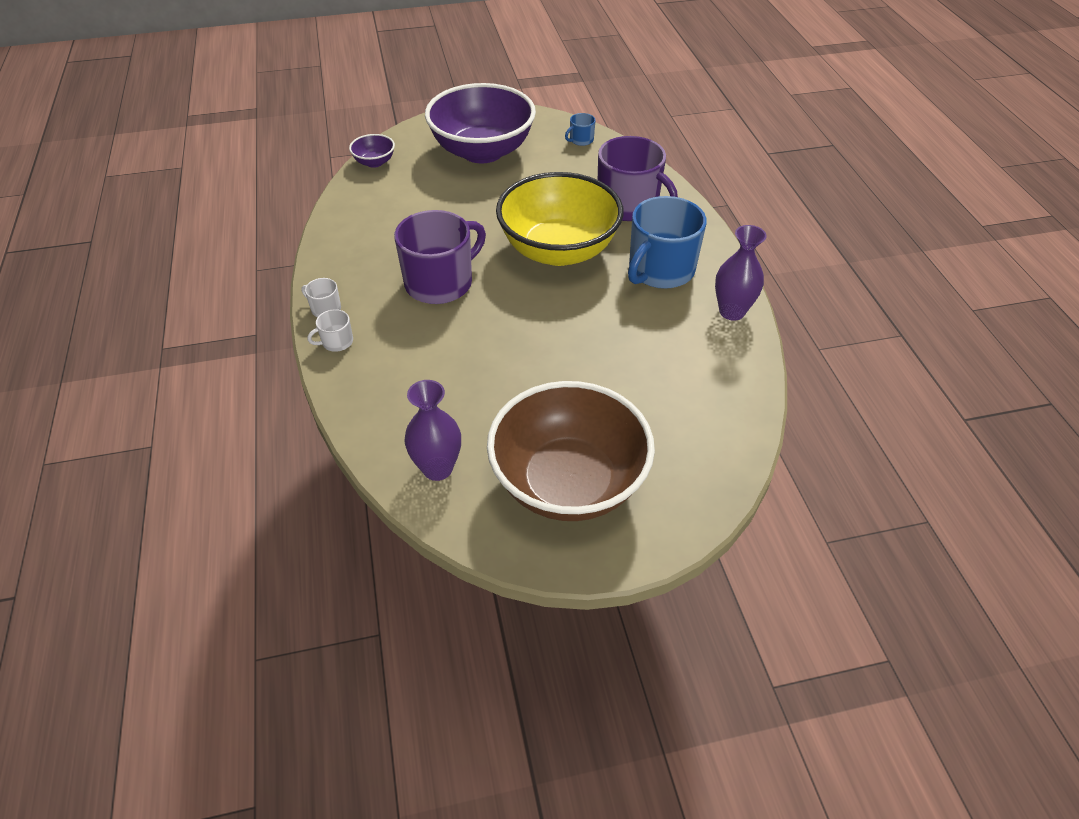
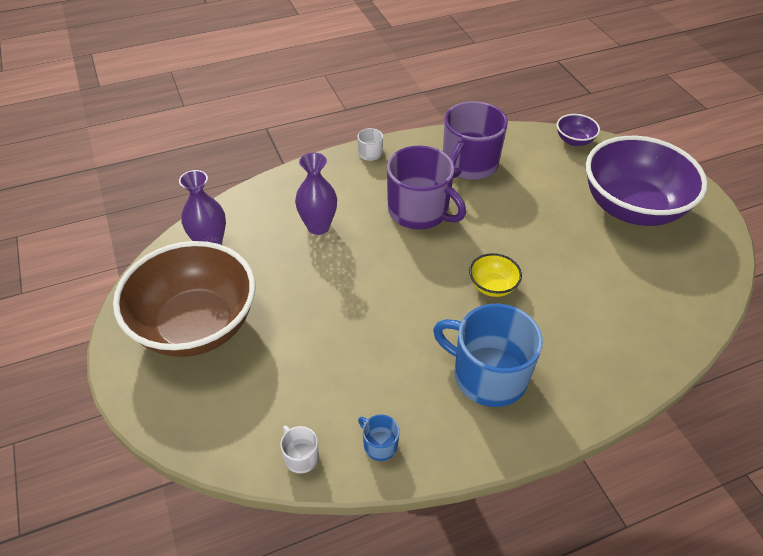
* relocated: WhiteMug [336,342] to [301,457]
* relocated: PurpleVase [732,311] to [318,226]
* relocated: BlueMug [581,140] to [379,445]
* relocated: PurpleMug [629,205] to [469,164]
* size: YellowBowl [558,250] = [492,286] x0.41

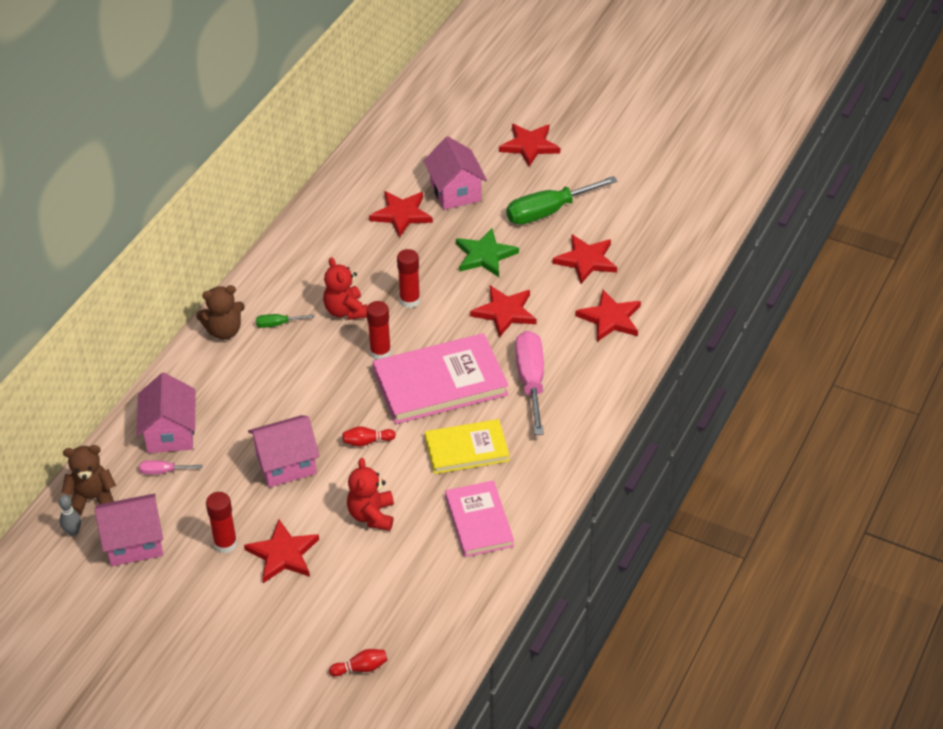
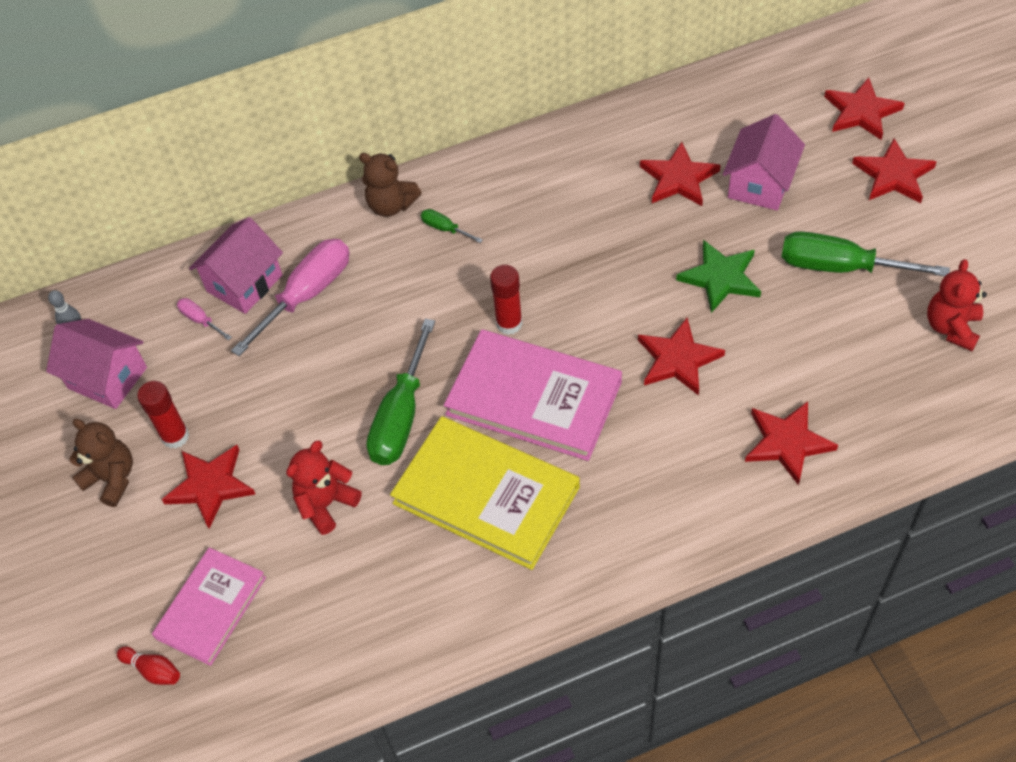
* relocated: BrownTeddyBear [92,498] to [112,479]
* relocated: PinkBook [479,521] to [211,607]
* relocated: PinkScrewdriver [531,381] to [307,294]
* exchanged: RedBowlingPin [367,442] to GreenScrewdriver [401,416]
* size: YellowBook [466,449] = [486,495] x1.60
* relocated: RedStar [586,260] to [861,112]
* relocated: RedTeddyBear [346,311] to [951,328]
* missing: PinkHouse [286,464]
* missing: RedGlueStick [410,300]

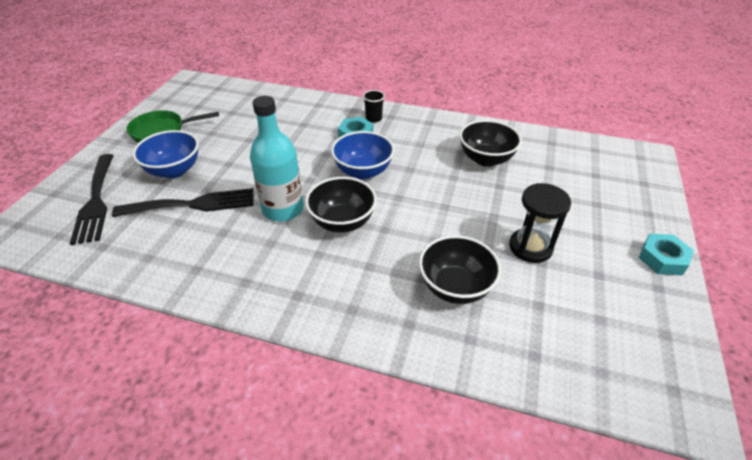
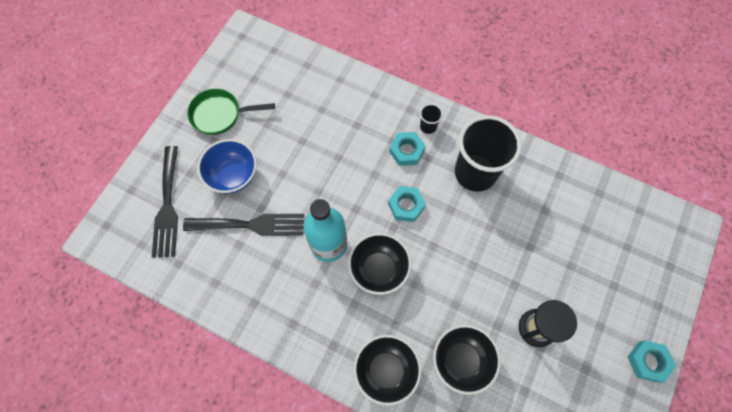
* relocated: BlackBowl [485,159] to [386,370]
* exchanged: BlueBowl [363,171] to TurquoiseNut [406,205]
* appeared: BlackCup [475,173]

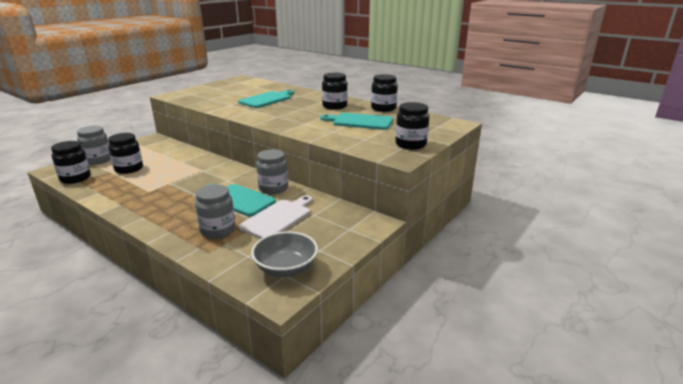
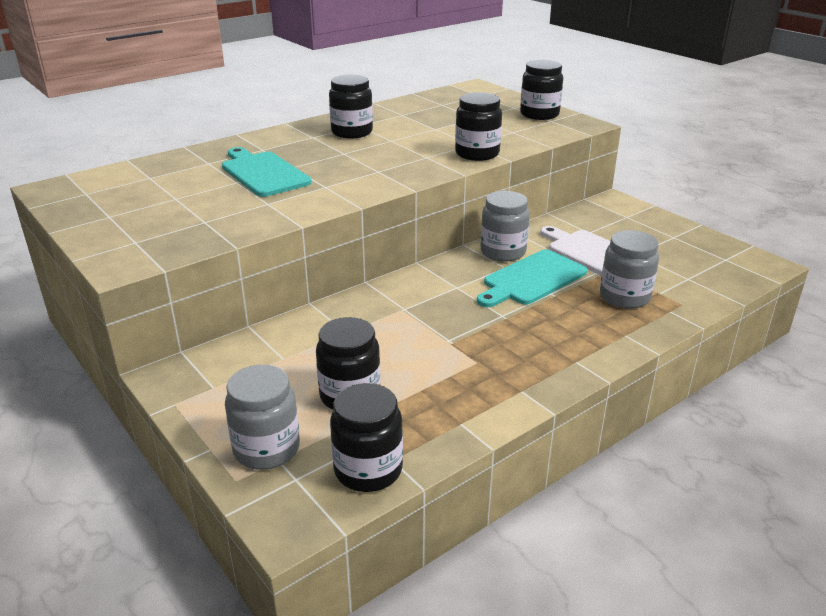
* relocated: BlackJar [383,108] to [477,154]
* missing: GreyBowl [286,268]
* missing: TurquoiseCuttingBoard [360,122]

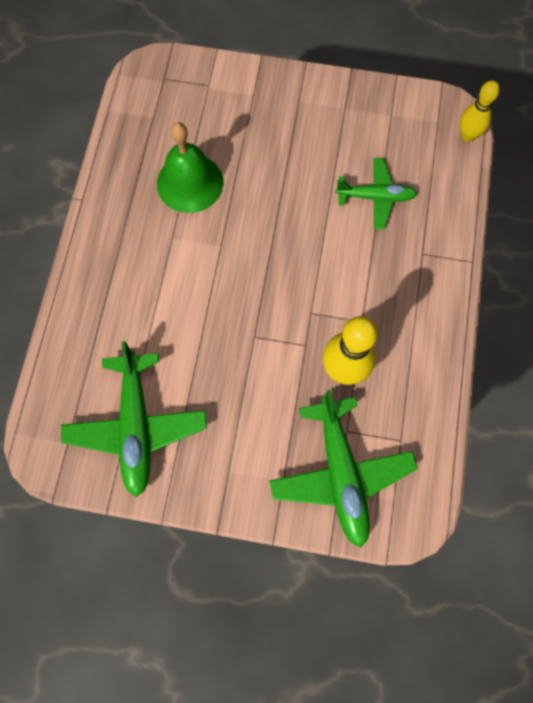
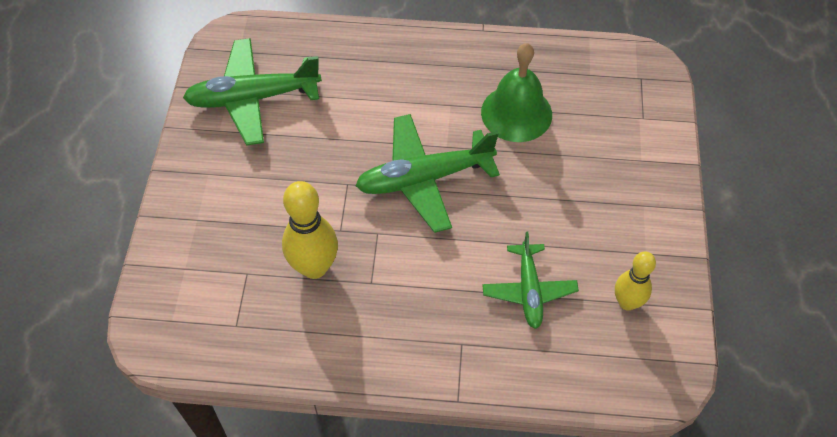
* relocated: GreenPlane [341,473] to [424,179]
* relocated: YellowBowlingPin [467,136] to [627,302]

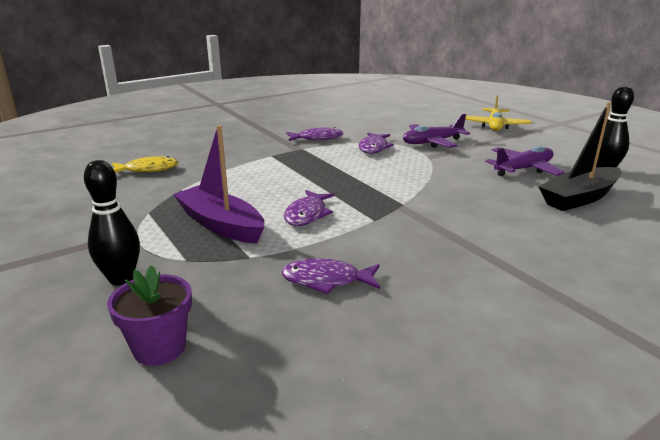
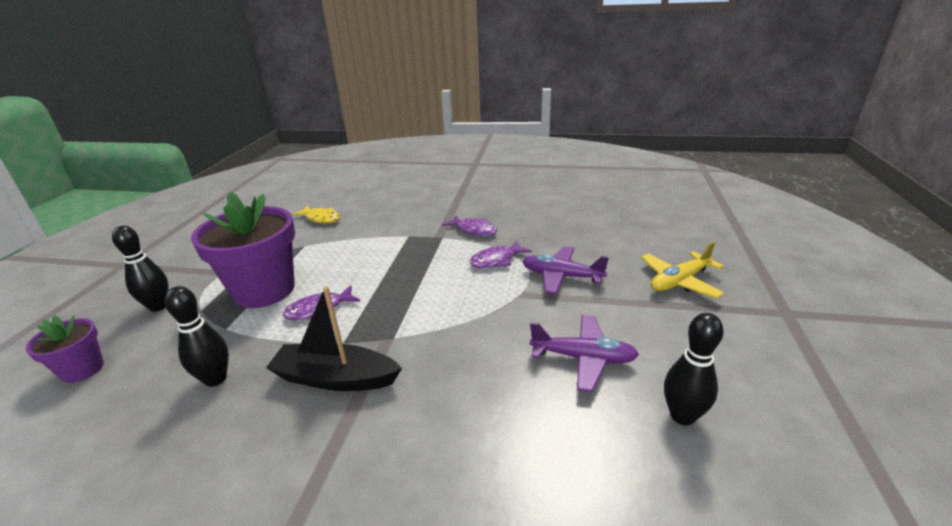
* exchanged: PurpleFish [326,280] to BlackBowlingPin [215,379]
* exchanged: PurpleBoat [221,225] to PurpleFlowerPot [264,290]
* relocated: BlackBoat [579,198] to [335,378]

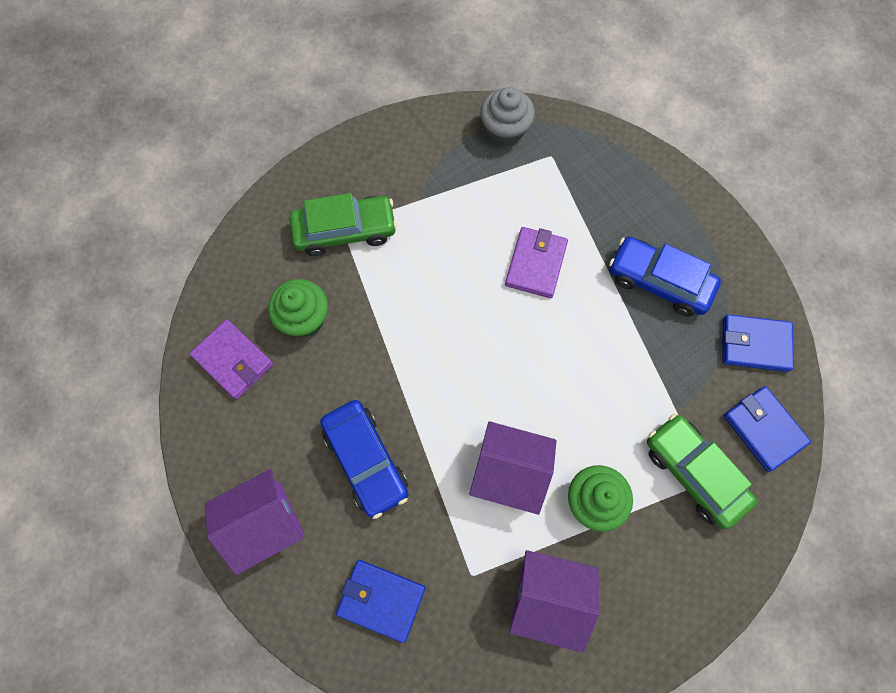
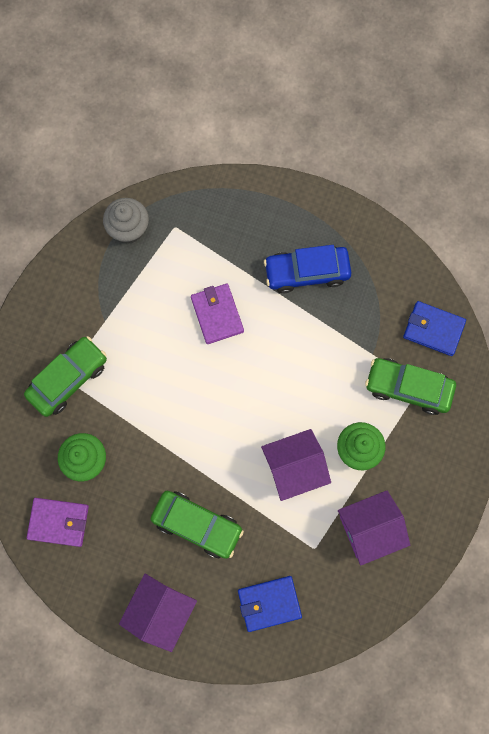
* colour: BlueCar [366,460] to GreenCar [197,525]
* missing: BlueWallet [754,344]

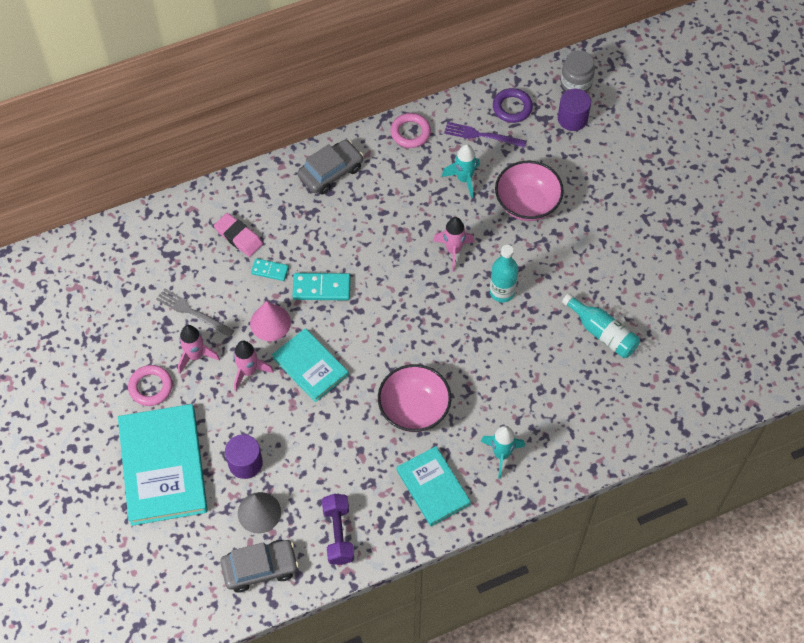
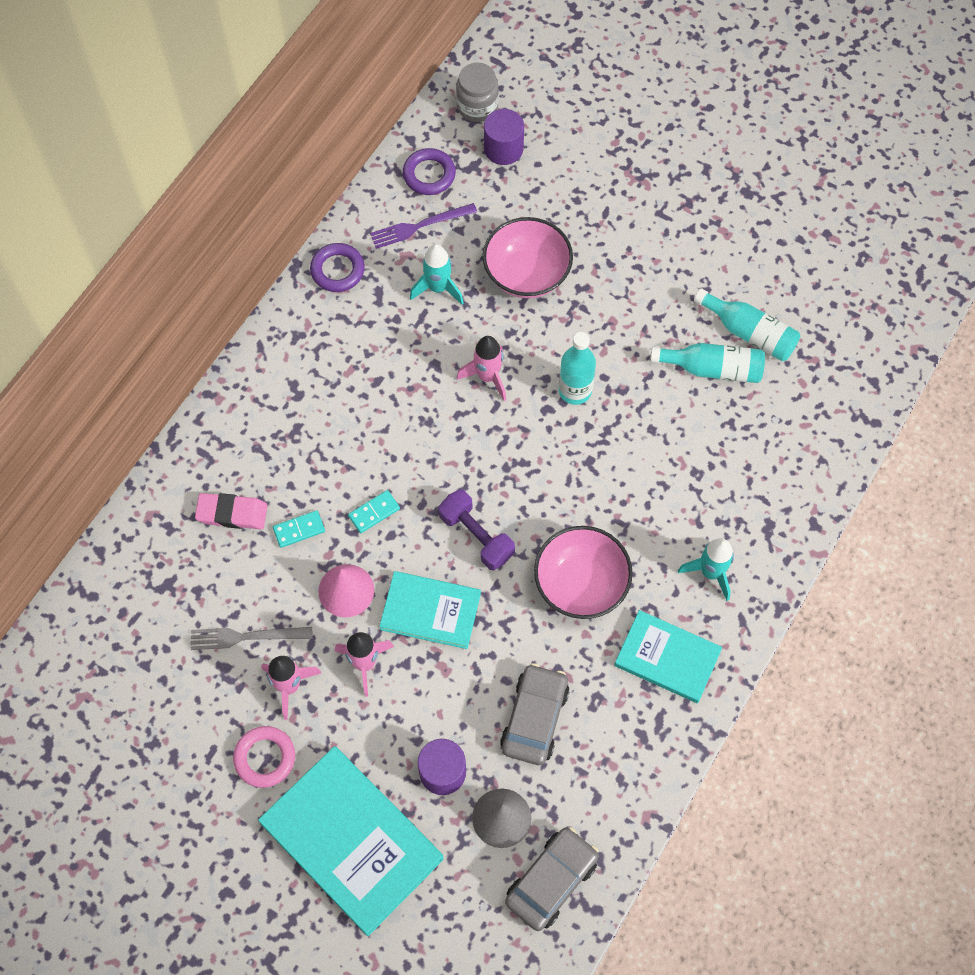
* colour: PinkRing [410,132] to PurpleRing [337,270]
* size: TurquoiseDomino [321,288] = [374,512] x0.62
* relocated: PurpleDumbbell [338,534] to [476,536]
* relocated: GreyCar [331,172] to [534,718]
* appeared: TurquoiseBottle [749,333]

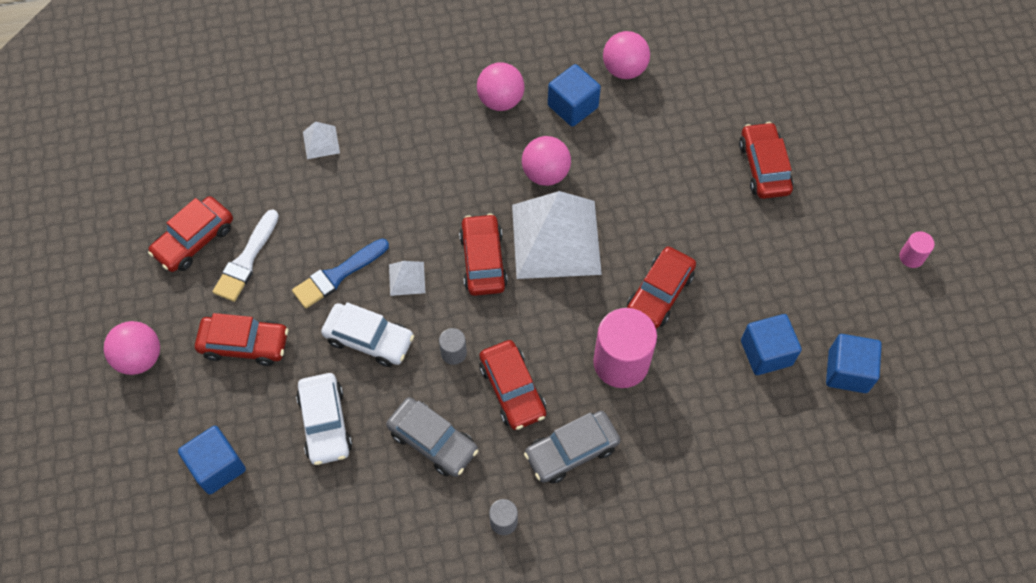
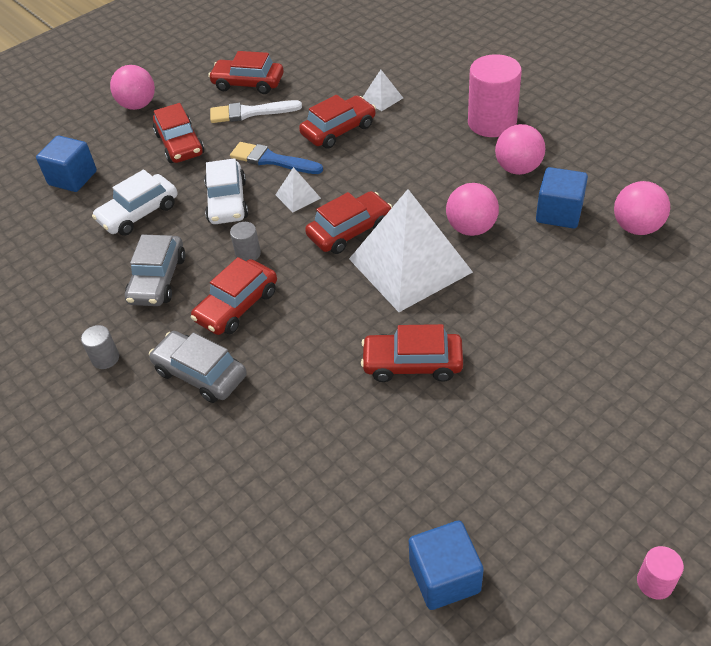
* relocated: RedCar [763,167] to [338,130]
* relocated: PinkCylinder [621,362] to [492,123]
* missing: BlueCube [766,353]

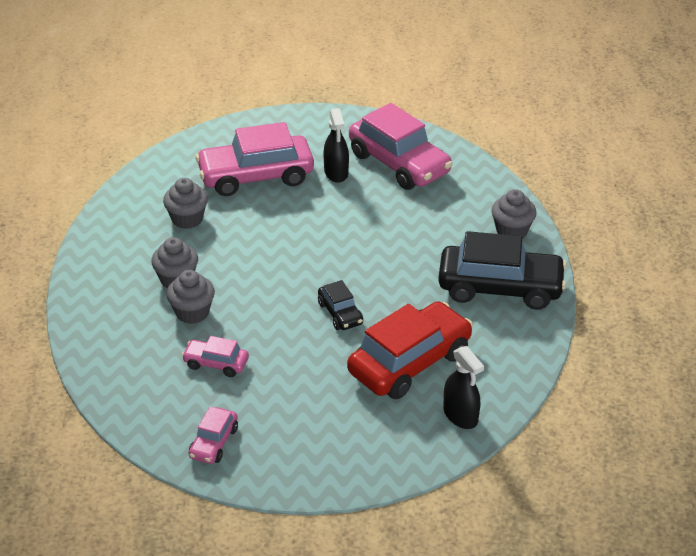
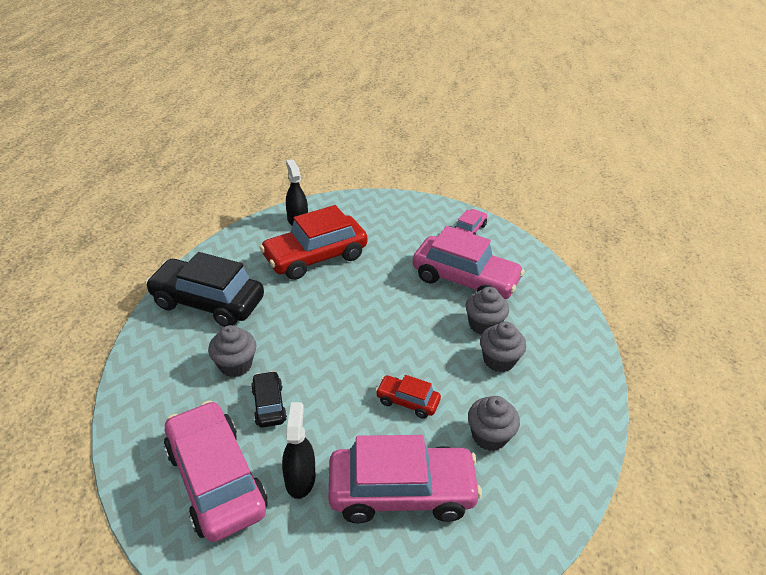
* relocated: GreyCupcake [511,231] to [235,365]
* relocated: BlackCar [340,313] to [269,405]
* appeared: RedCar [407,401]
* size: PinkCar [216,363] = [465,280] x2.06

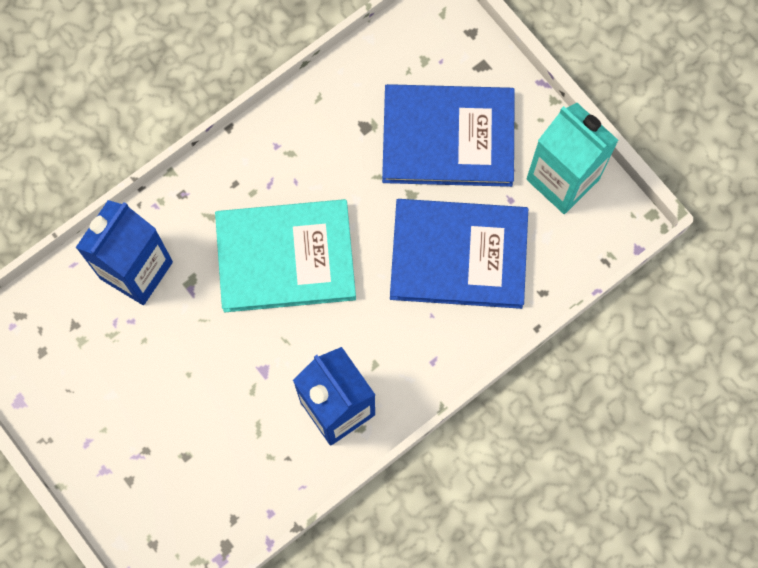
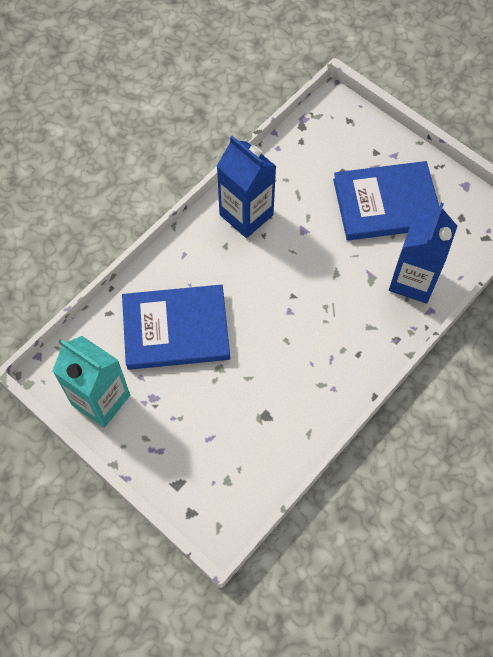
* relocated: BlueBook [448,138] to [386,203]
* missing: TurquoiseBook [286,258]

